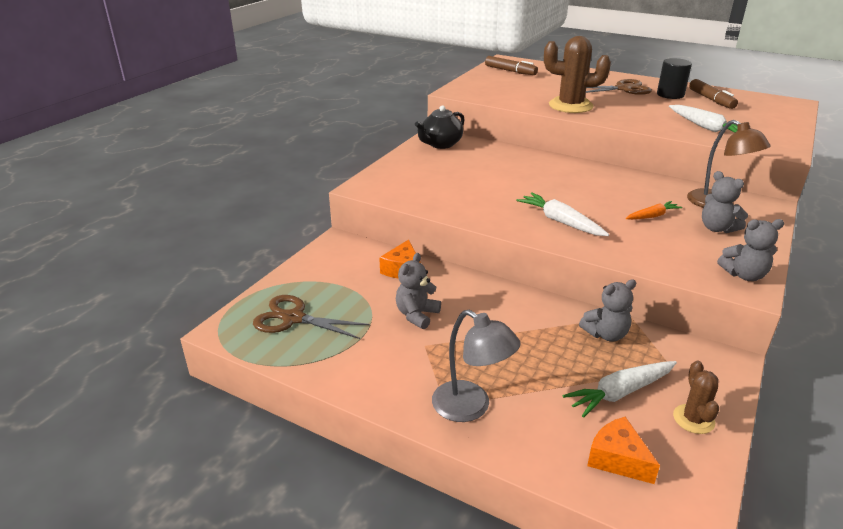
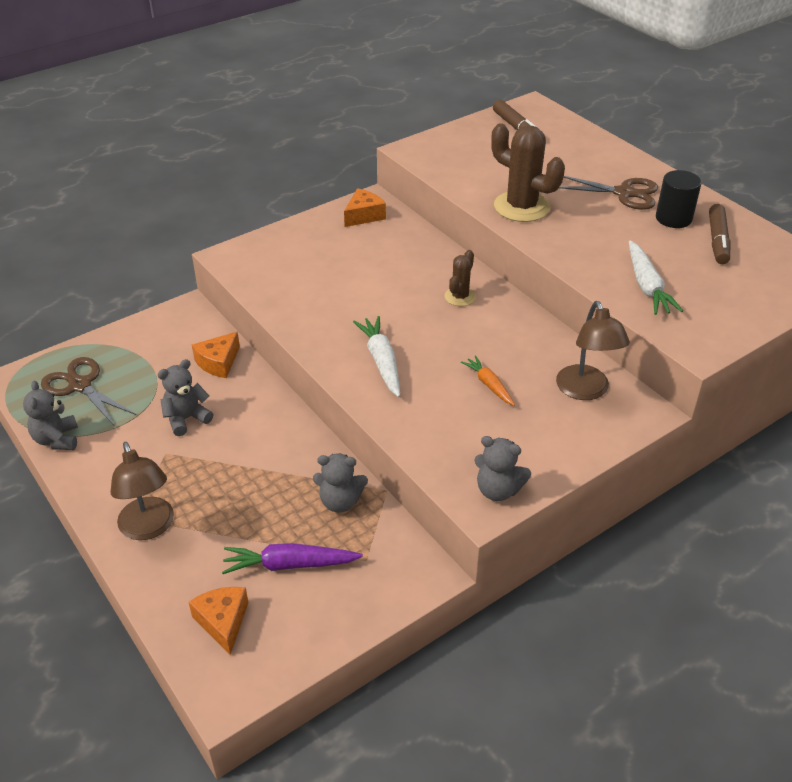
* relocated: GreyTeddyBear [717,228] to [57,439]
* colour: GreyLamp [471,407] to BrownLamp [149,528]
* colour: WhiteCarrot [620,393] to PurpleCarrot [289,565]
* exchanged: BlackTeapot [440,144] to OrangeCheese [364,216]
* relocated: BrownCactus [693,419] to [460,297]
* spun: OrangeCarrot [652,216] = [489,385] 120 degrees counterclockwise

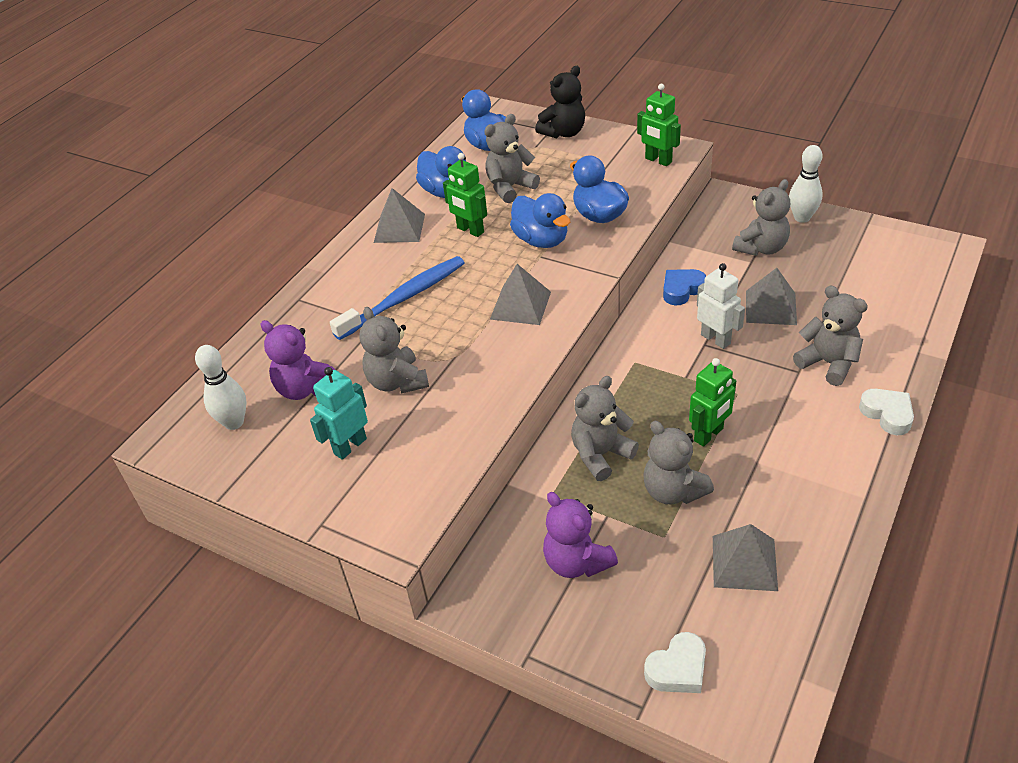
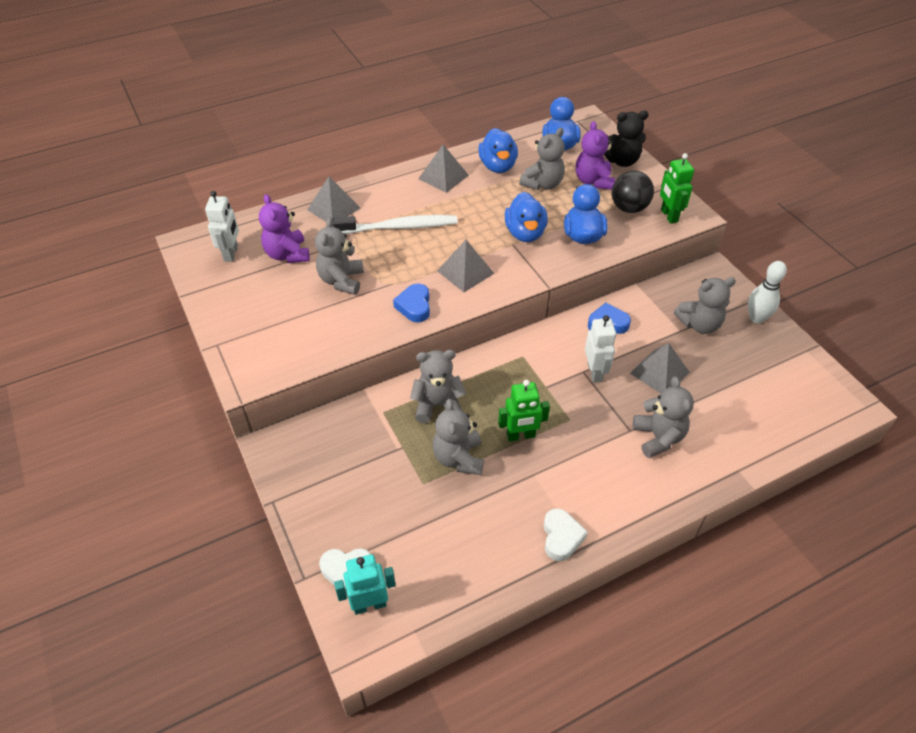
* exchanged: WhiteBowlingPin [234,422] to WhiteRobot [231,253]
* relocated: GreyPyramid [744,563] to [333,208]
* colour: BlueToothbrush [404,298] to WhiteToothbrush [399,227]
* relocated: TurquoiseRobot [350,446] to [369,604]
* appeared: BlueHeart [414,306]
* spun: GreyTeddyBear [510,187] = [543,184] 135 degrees clockwise
* relocated: WhiteHeart [887,414] to [561,537]
* relocated: PurpleTeddyBear [576,562] to [593,181]
* appeared: BlackBall [629,208]
* missing: GreenRobot [470,230]

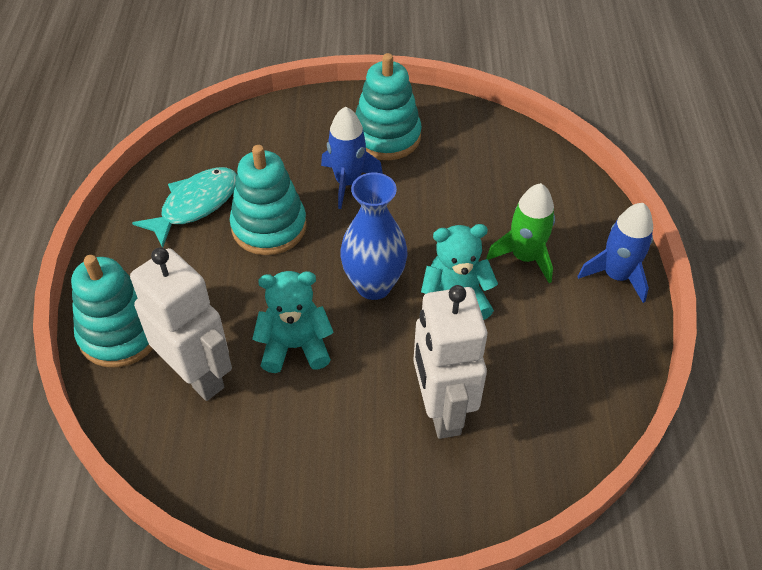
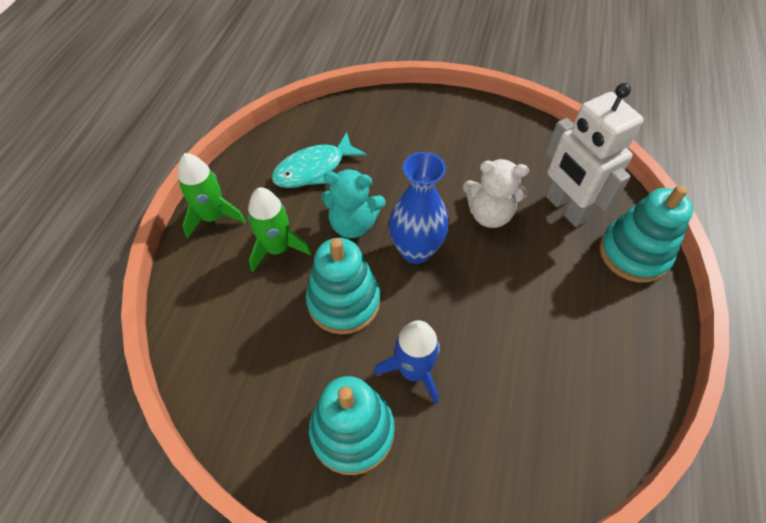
* colour: BlueRocket [616,275] to GreenRocket [213,217]
* relocated: TurquoiseFish [195,205] to [314,169]
* relocated: TurquoiseStackingToy [269,227] to [344,301]
* colour: TurquoiseTeddyBear [295,346] to WhiteTeddyBear [489,214]
* missing: WhiteRobot [441,410]

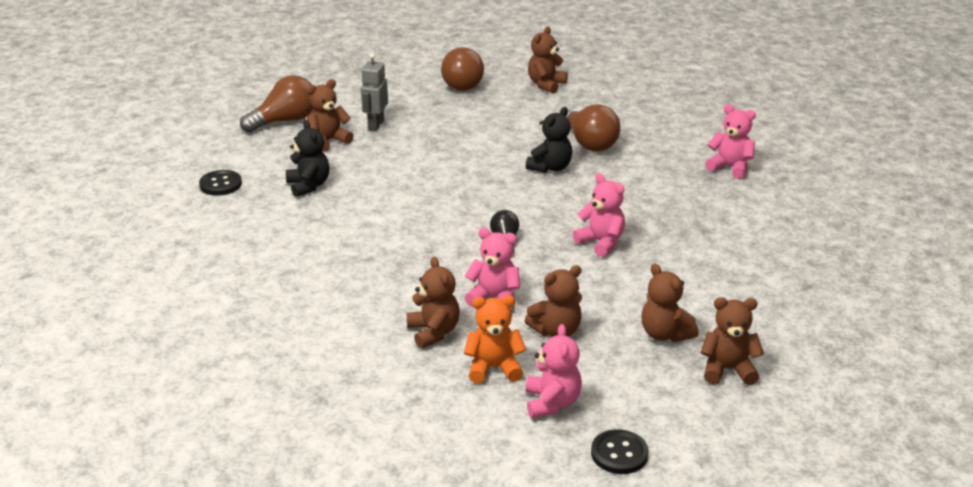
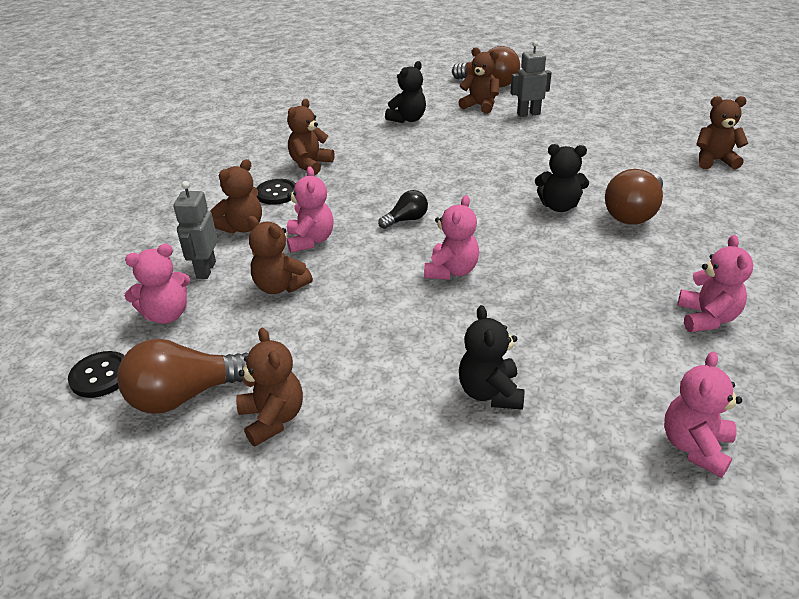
* relocated: BrownLightBulb [463,83] to [185,395]
* exchanged: OrangeTeddyBear [494,368] to GreyRobot [205,270]
* relocated: BlackButton [220,184] to [277,193]
* relocated: BrownTeddyBear [665,334] to [310,164]
* appeared: BlackTeddyBear [490,393]
* appeared: PinkTeddyBear [695,447]

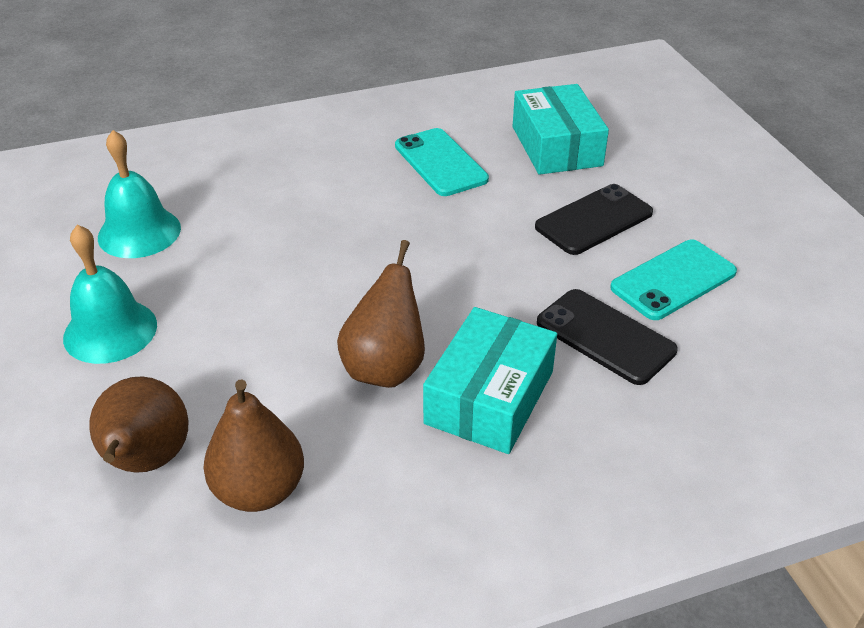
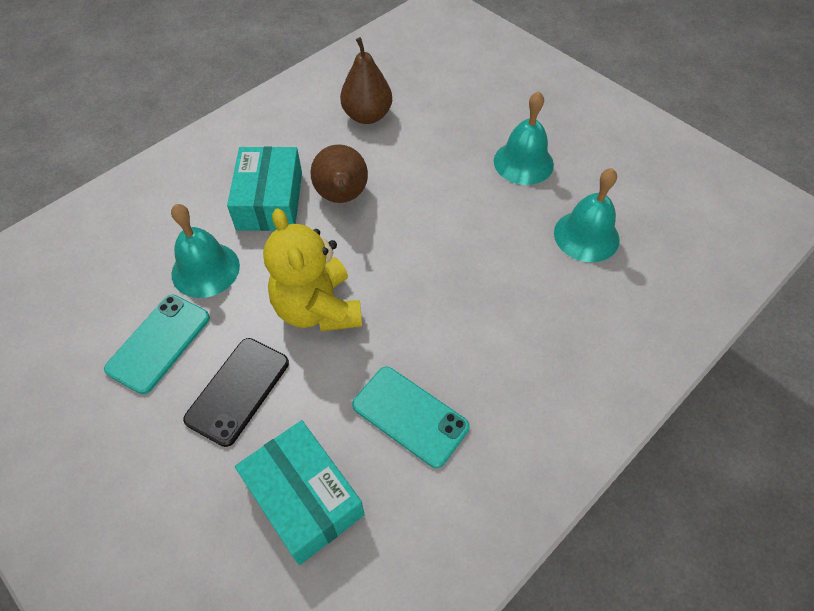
* exchanged: BlackPhone [605,337] to TurquoiseBell [205,269]
* appeared: YellowTeddyBear [318,309]
* missing: BrownPear [146,462]

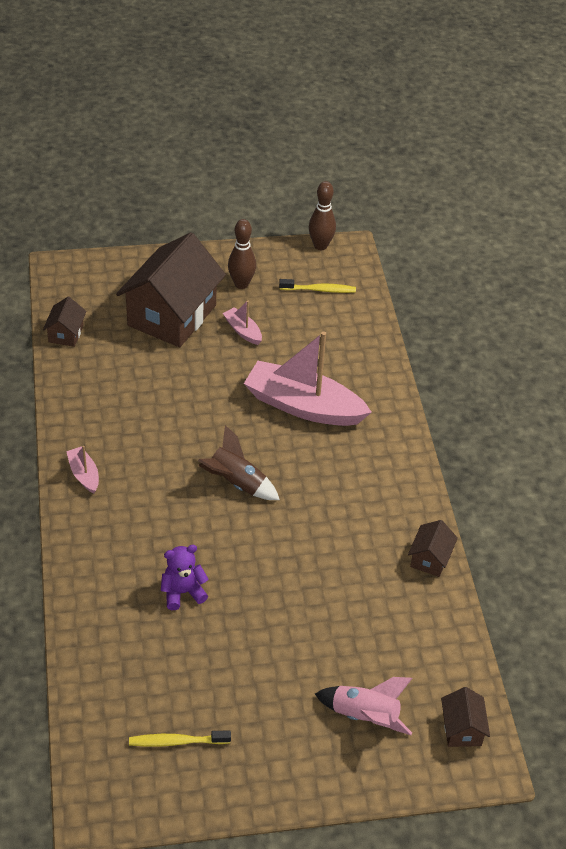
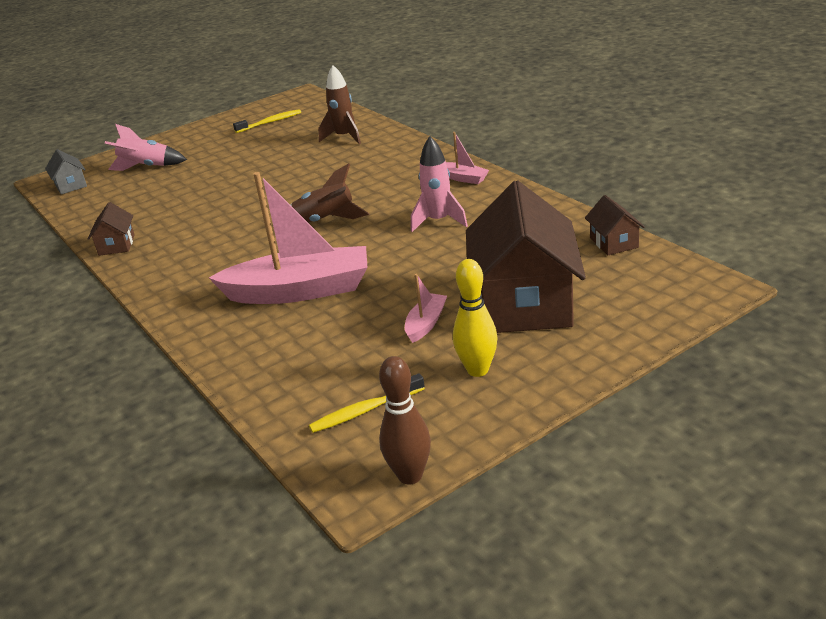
* colour: BrownHouse [462,729] to GreyHouse [70,185]
* appeared: BrownRocket [344,137]
* spun: PinkBoat [243,331] = [426,324] 90 degrees counterclockwise
* appeared: PinkRocket [439,221]
* colour: BrownBowlingPin [241,284] to YellowBowlingPin [477,370]
* missing: PurpleTeddyBear [183,592]

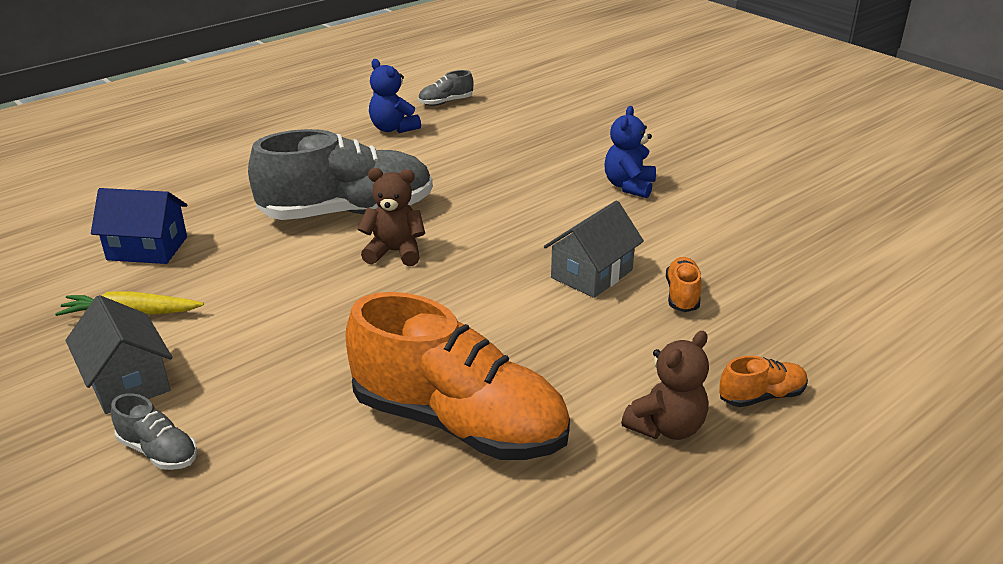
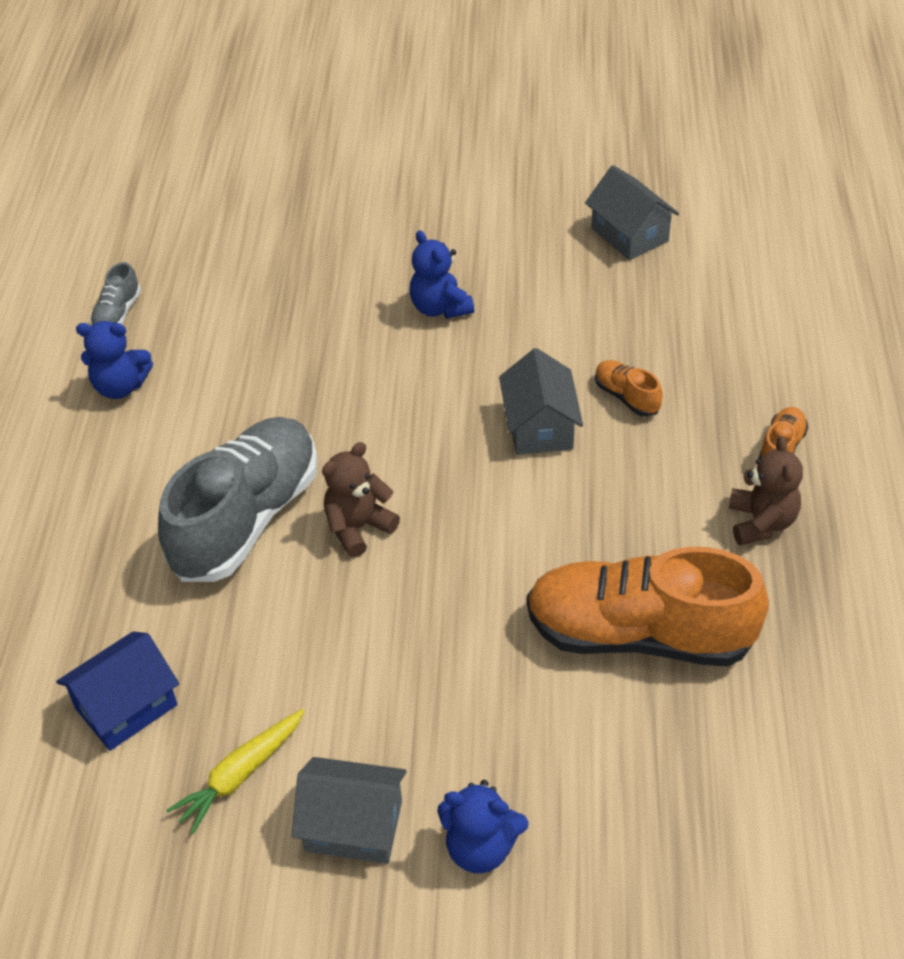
* exchanged: GreyShoe [158,451] to BlueTeddyBear [480,848]
* spun: OrangeShoe [458,423] = [639,635] 150 degrees counterclockwise
* appeared: GreyHouse [629,234]

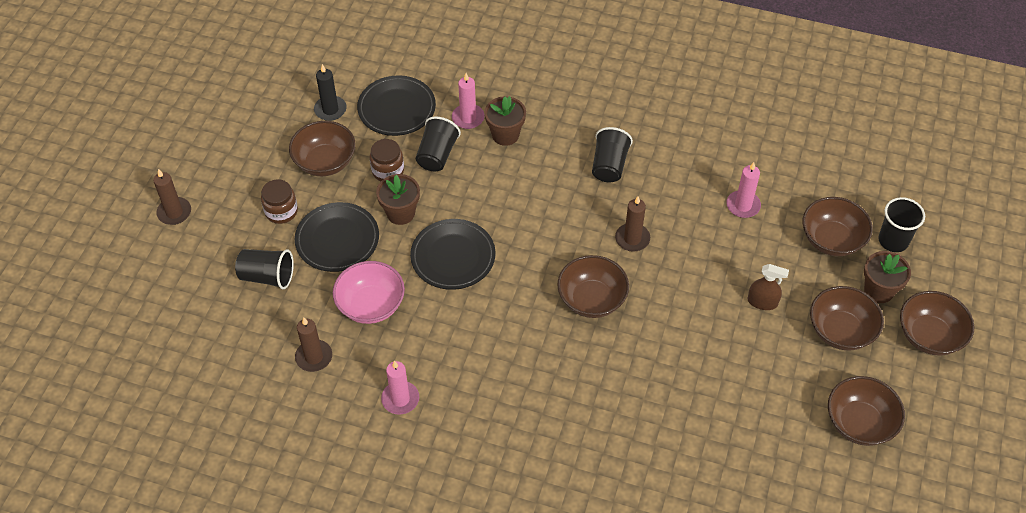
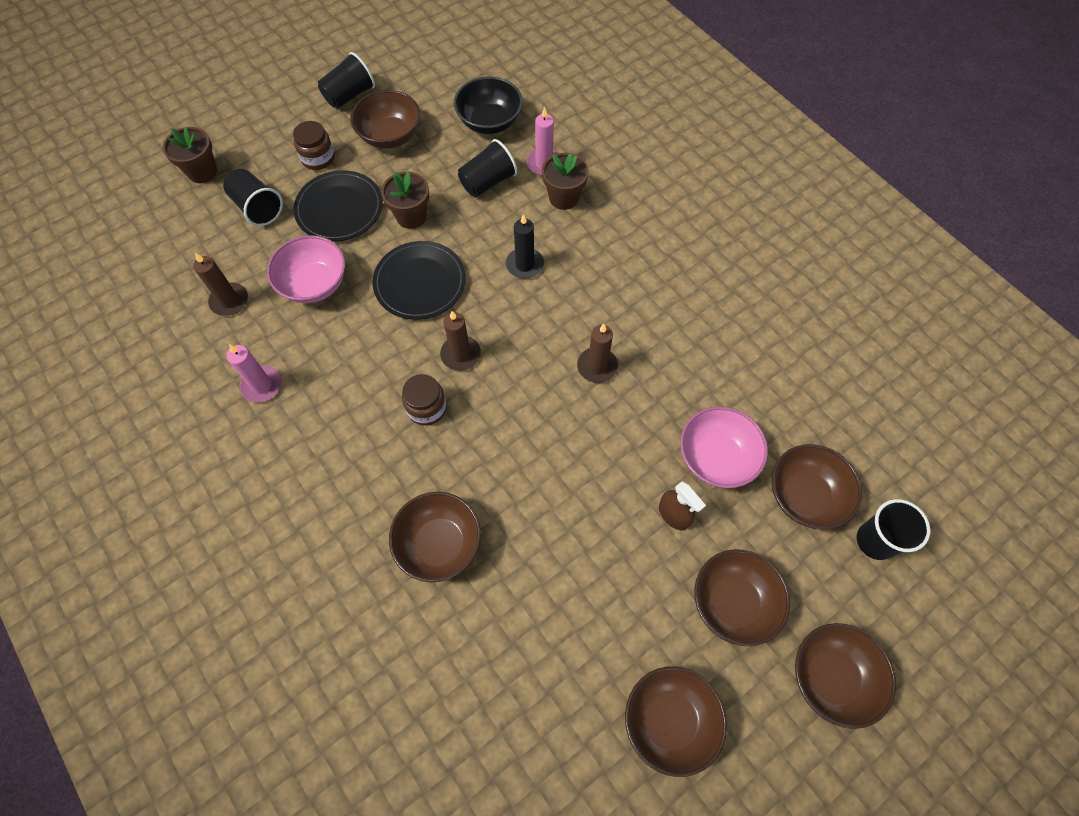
* relocated: BrownFlowerPot [878,290] to [202,172]
* relocated: BlackCup [609,165] to [349,95]
* relocated: BrownBowl [592,299] to [439,544]
* relocated: BrownJar [388,171] to [426,408]
* relocated: BrownCandle [174,212] to [460,354]
* exchanged: BlackPlate [396,108] to BlackBowl [489,122]
* relocated: BlackCandle [330,110] to [524,265]
* appeared: PinkBowl [716,458]
* missing: PinkCandle [743,205]

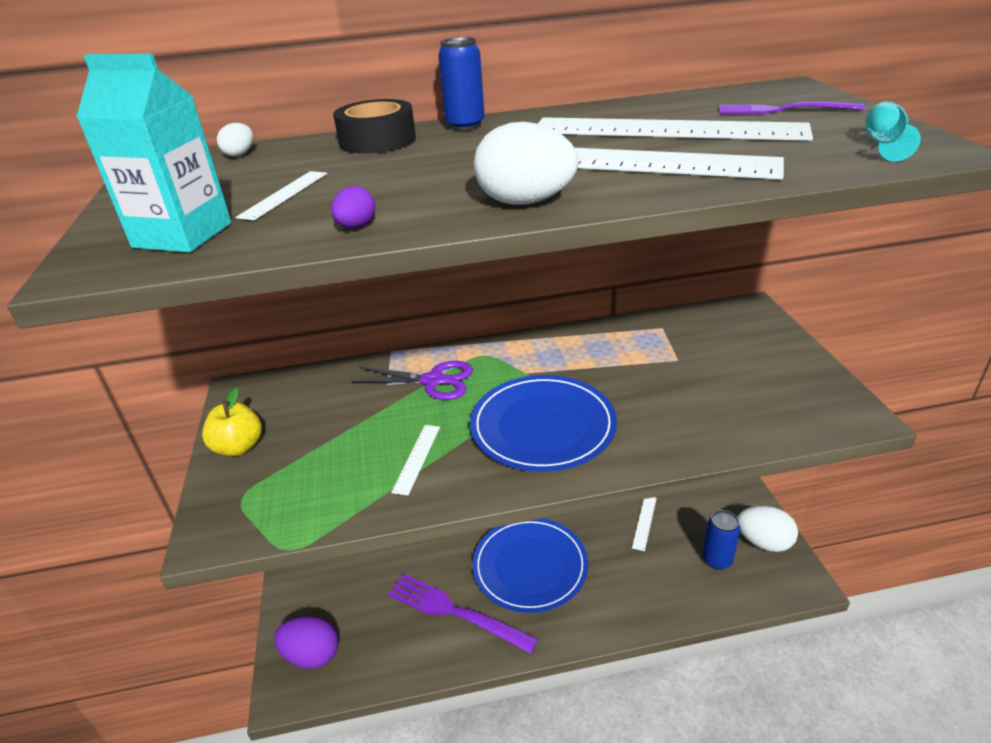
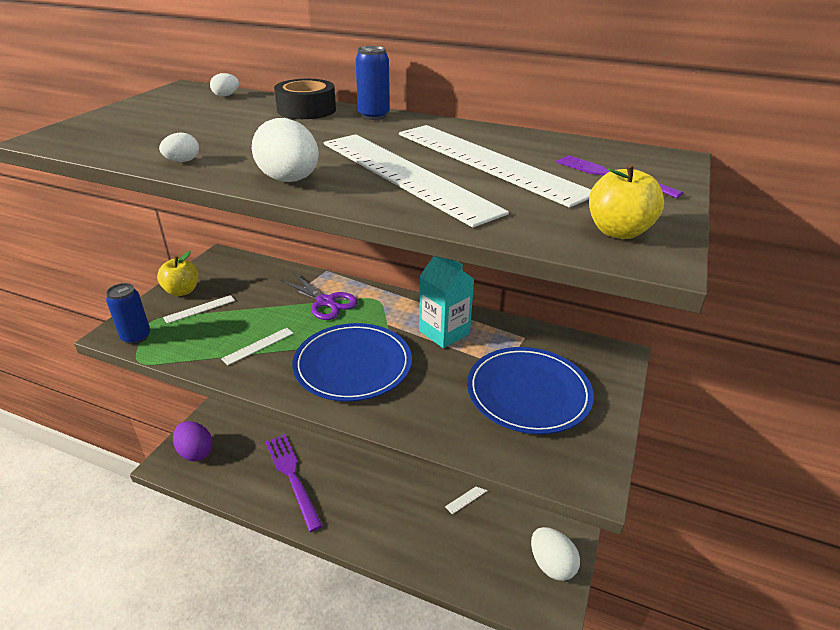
* relocated: BlueCan [717,560] to [136,337]
* colour: PurpleEgg [356,226] to WhiteEgg [183,161]
* relocated: WhiteRuler [284,194] to [200,309]
* relocated: TurquoiseCarton [183,235] to [444,332]
* relocated: BluePlate [530,566] to [528,392]
* exchanged: TurquoiseGoblet [884,144] to YellowApple [618,231]

